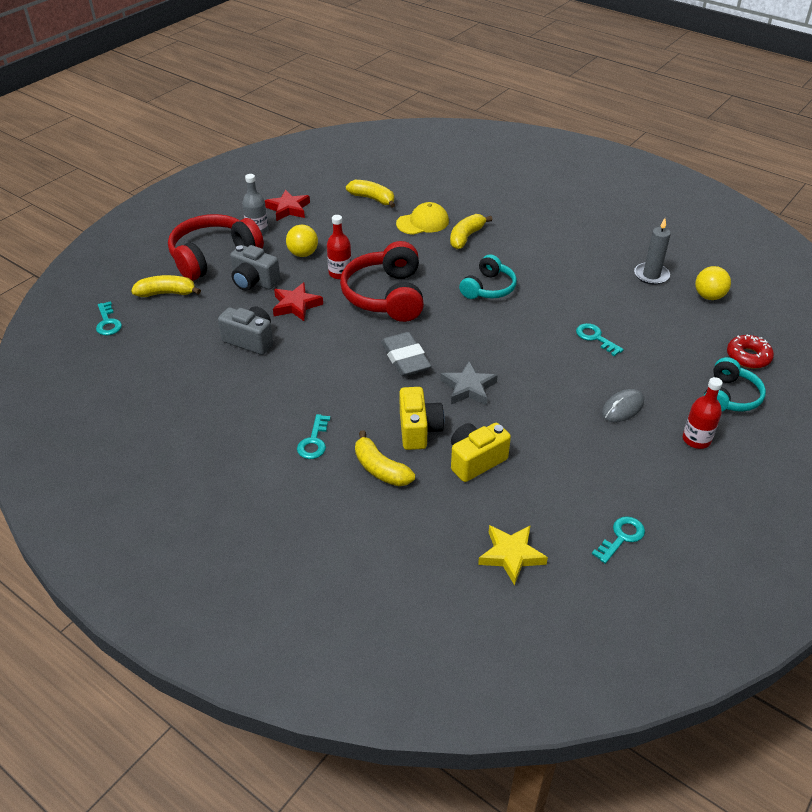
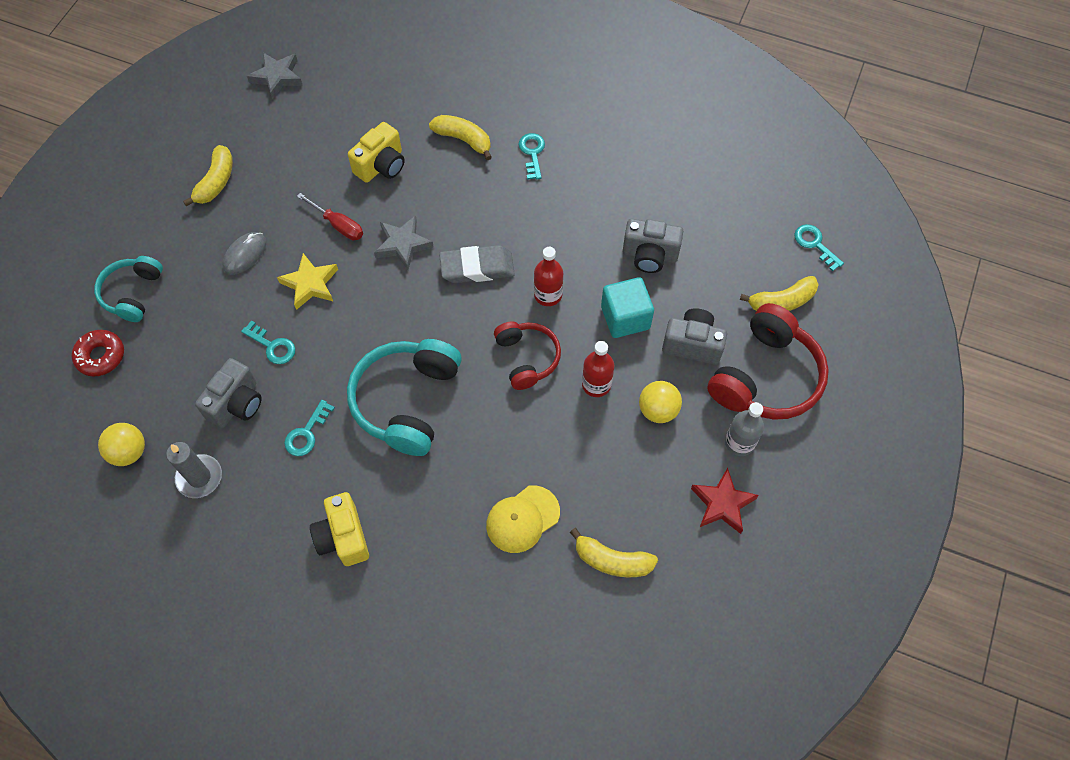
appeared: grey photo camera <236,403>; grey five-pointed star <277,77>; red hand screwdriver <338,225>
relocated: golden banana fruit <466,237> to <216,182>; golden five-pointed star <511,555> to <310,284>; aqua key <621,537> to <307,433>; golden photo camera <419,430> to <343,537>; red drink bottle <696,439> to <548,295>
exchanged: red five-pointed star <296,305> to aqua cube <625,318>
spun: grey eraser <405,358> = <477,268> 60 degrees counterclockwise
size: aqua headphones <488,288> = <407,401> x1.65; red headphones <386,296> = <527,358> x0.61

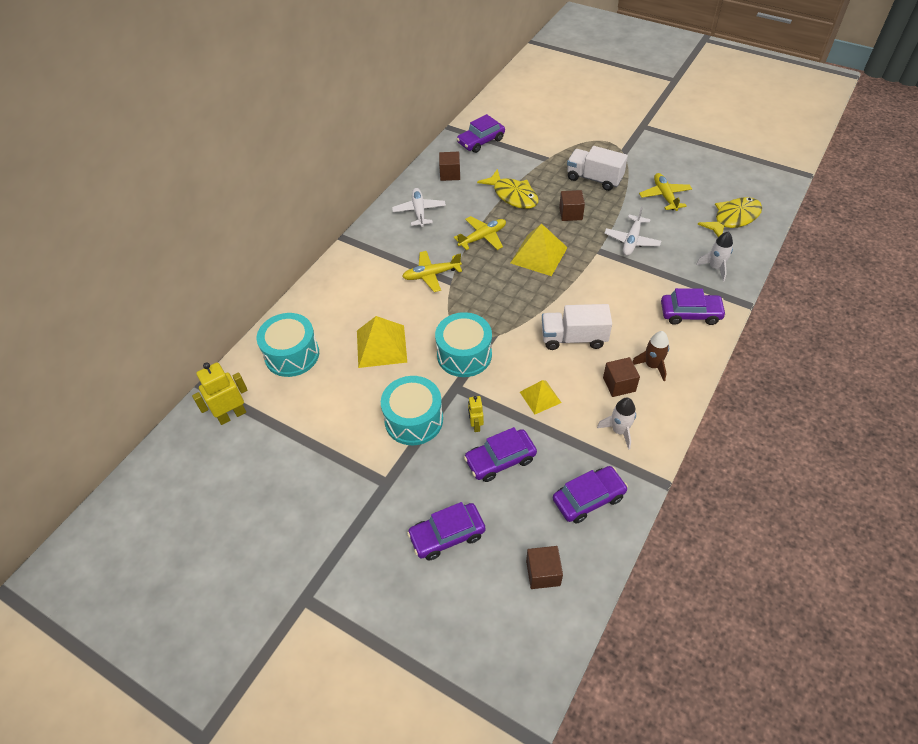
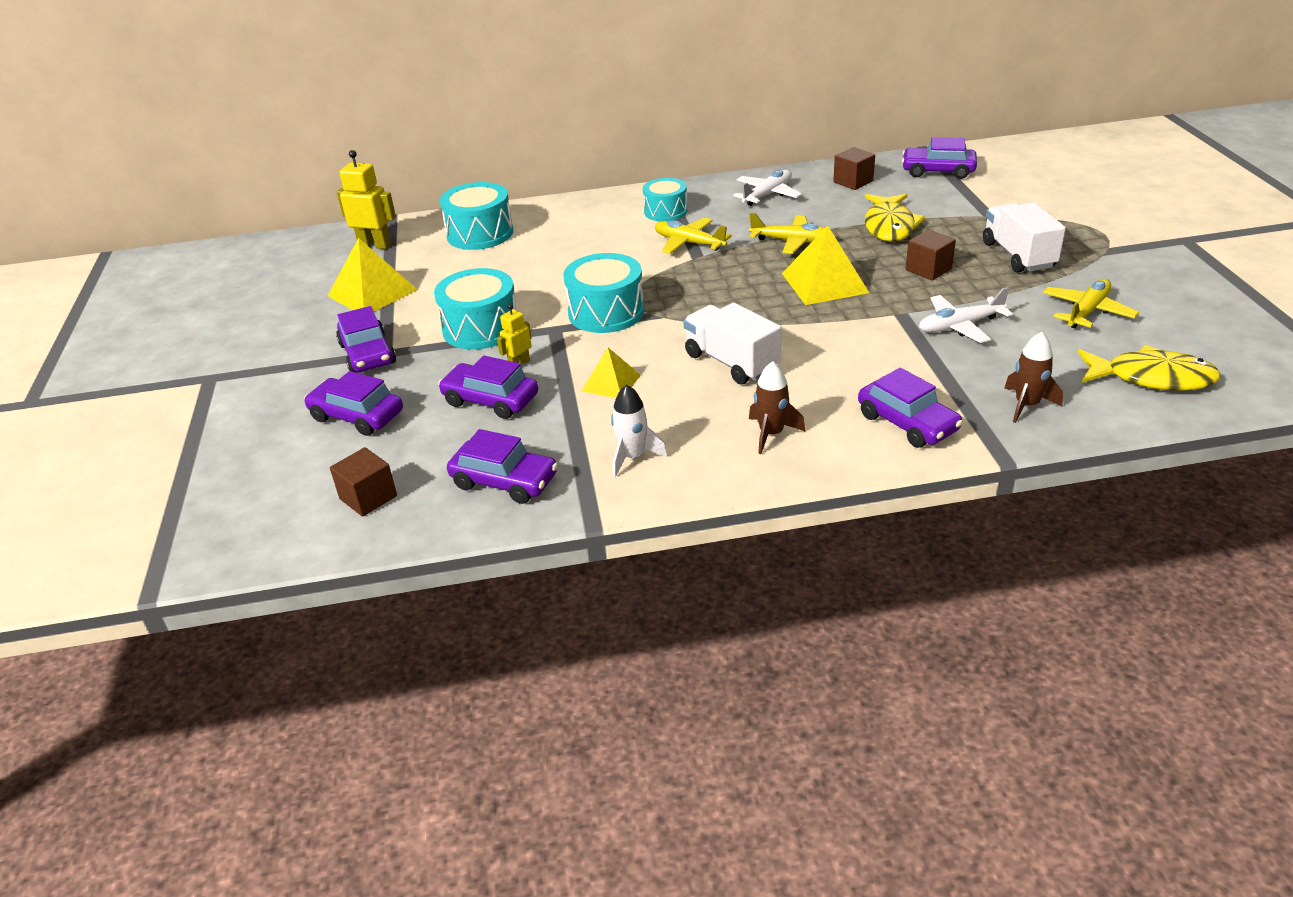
missing: brown cube <619,384>
appeared: purple automobile <368,354>; aqua snare drum <665,211>
relocated: golden pyramid shape <381,346> to <372,293>
colour: pure white rocket <715,268> to brown rocket <1027,405>

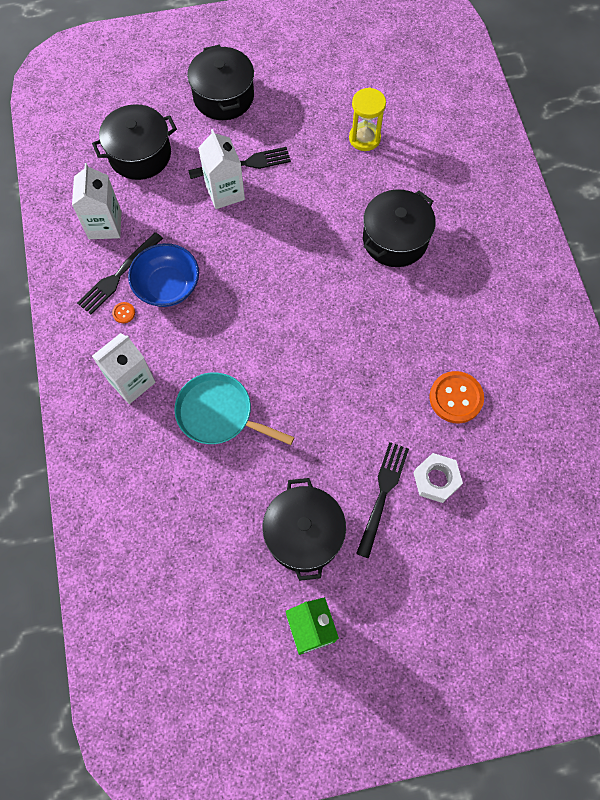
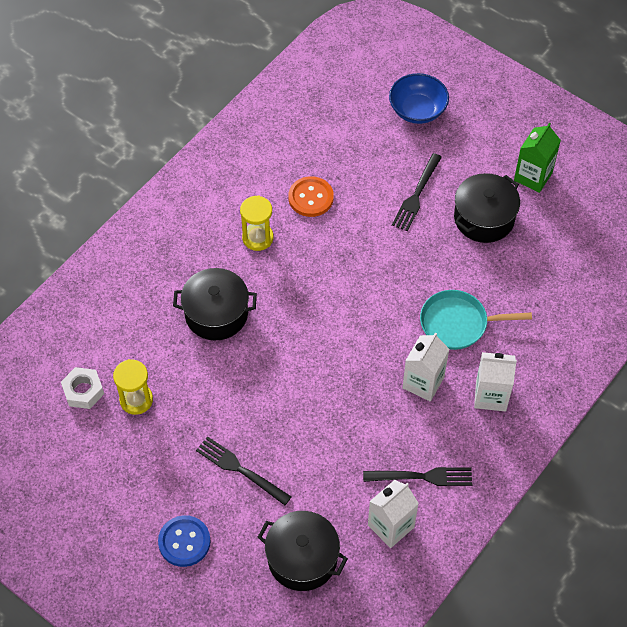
missing: bright orange shirt button <124,313>
appeared: golden hourglass <257,238>
relocated: pure white hexagon nut <436,480> to <83,391>; cobalt deep dish <167,286> to <417,110>; pure white juice carton <225,192> to <423,382>
exchanged: jet-black stockpot <223,97> to cobalt shirt button <184,542>
spun: jet-black table fork <382,494> = <416,195> 45 degrees counterclockwise; aqua skillet <219,413> = <458,323> 105 degrees clockwise

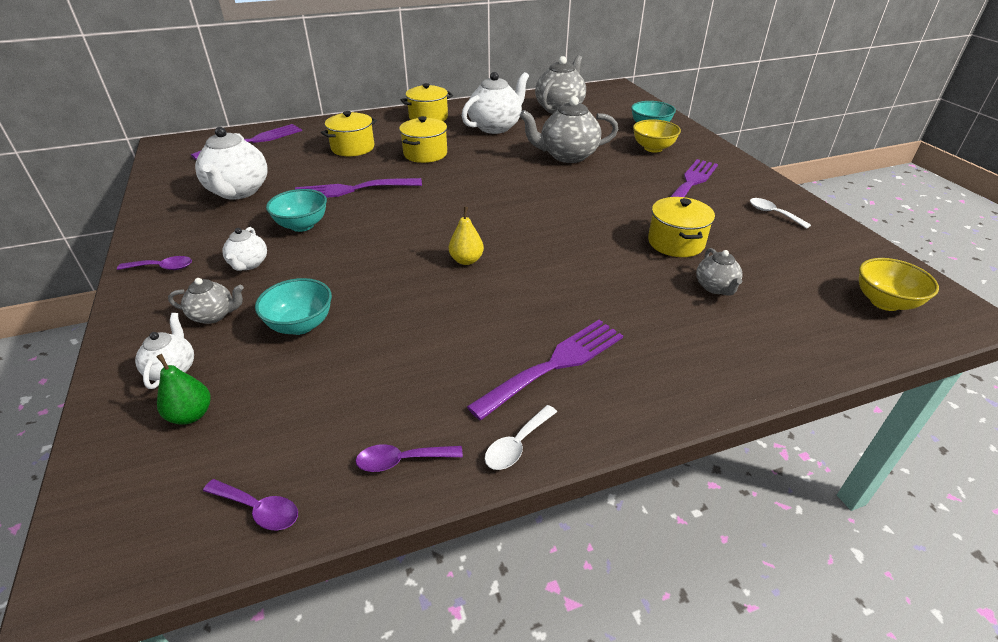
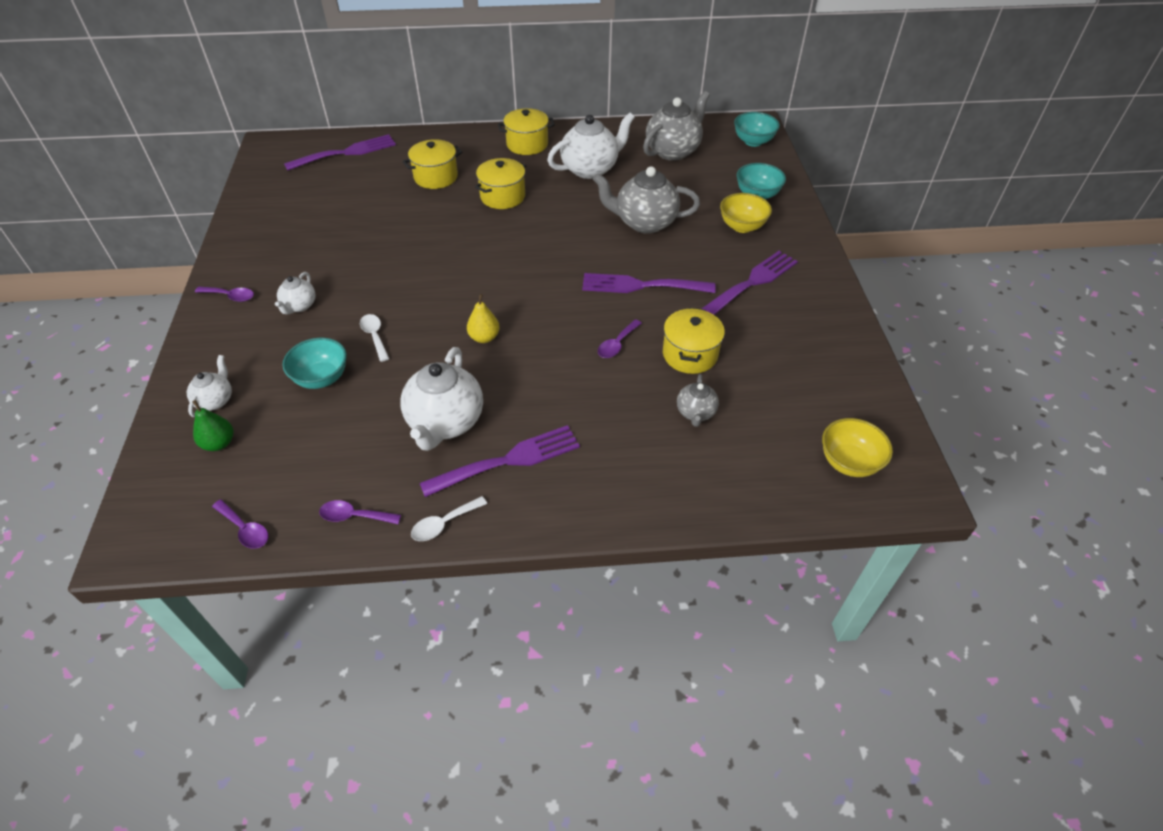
missing: grey china teapot <214,315>
appeared: purple tablespoon <617,344>
relocated: pure white tablespoon <773,213> to <374,336>; pure white china teapot <238,192> to <445,422>; purple table fork <352,190> to <641,285>; aqua deep dish <302,225> to <753,141>

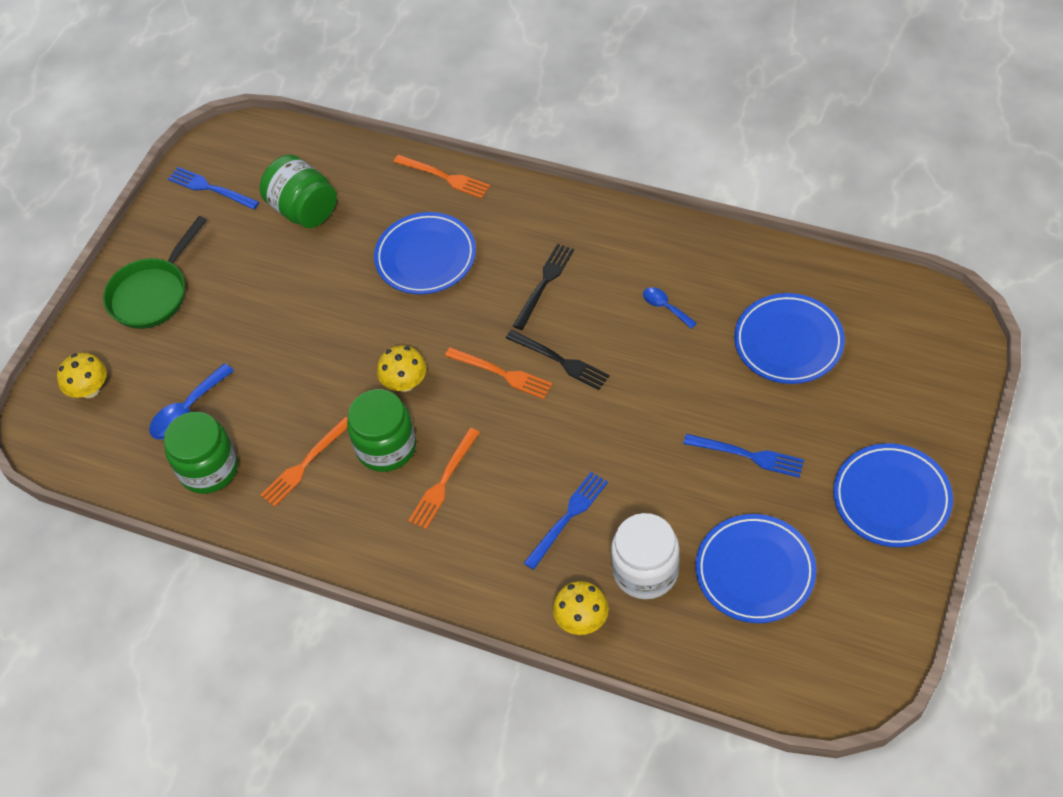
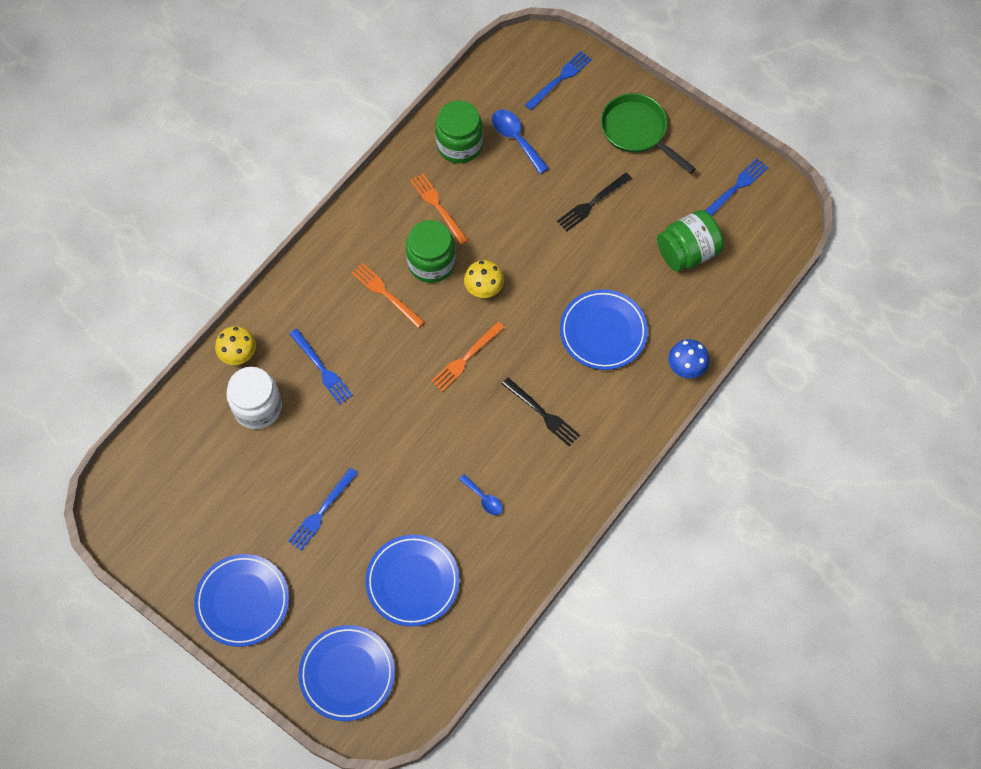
relocated: cobalt dinner plate <755,571> to <347,674>; jet-black table fork <560,361> to <592,203>
exchanged: golden toadstool <90,389> to cobalt table fork <560,79>; bright orange table fork <444,177> to cobalt toadstool <686,367>
spun: cobalt tablespoon <665,307> = <484,498> 75 degrees clockwise

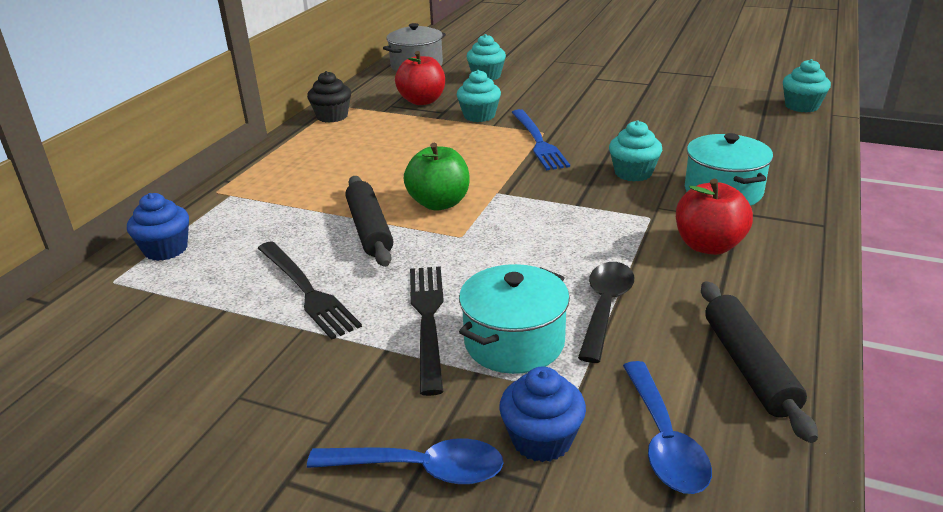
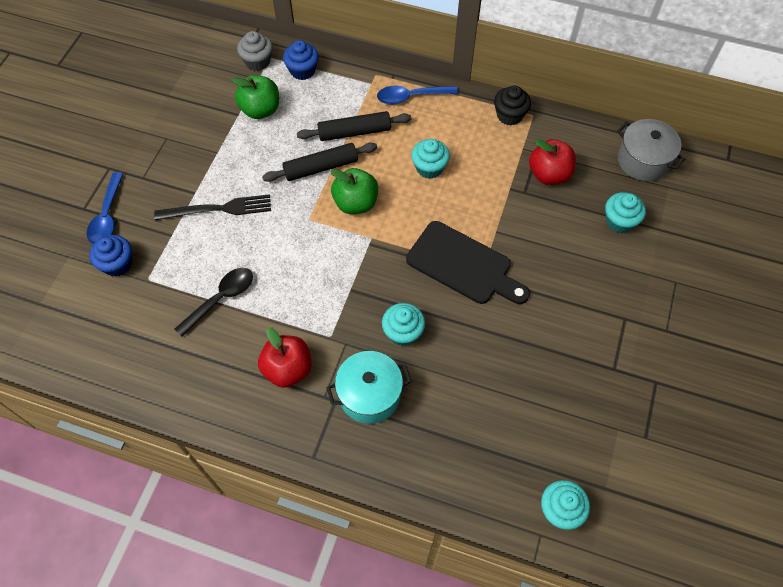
missing: jet-black table fork <306,290>; aqua stockpot <514,342>
appeared: green apple <260,110>; grey fairy cake <257,61>
relocated: jet-black dough roller <748,367> to <354,132>; cobalt tablespoon <664,440> to <411,97>; aqua fairy cake <479,116> to <429,168>
exchanged: cobalt table fork <538,141> to jet-black cutting board <463,265>
spun: jet-black tablespoon <605,307> = <221,299> 60 degrees counterclockwise

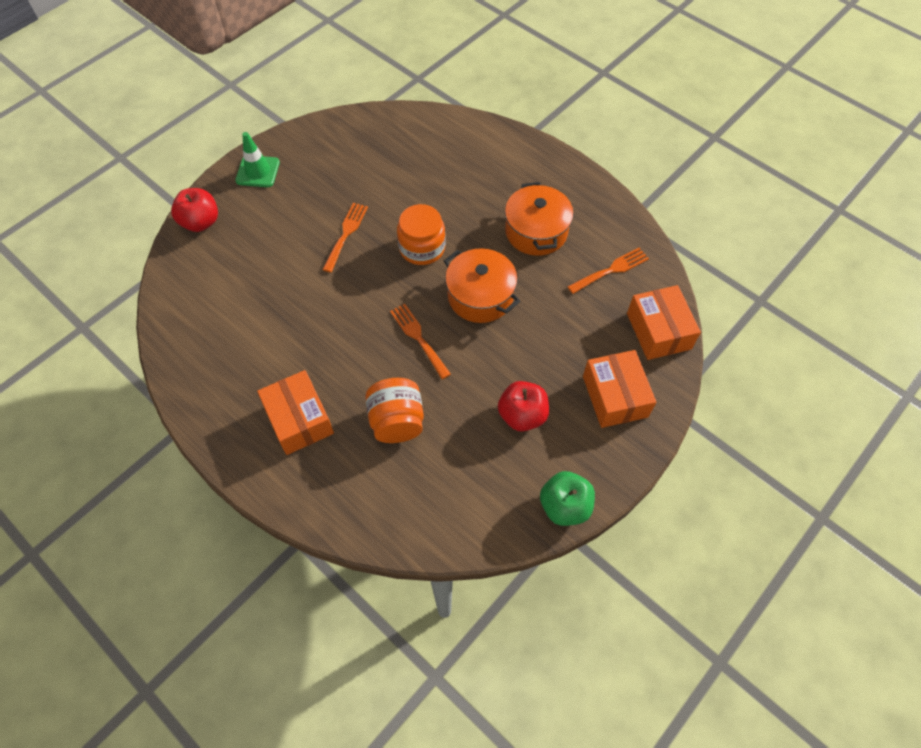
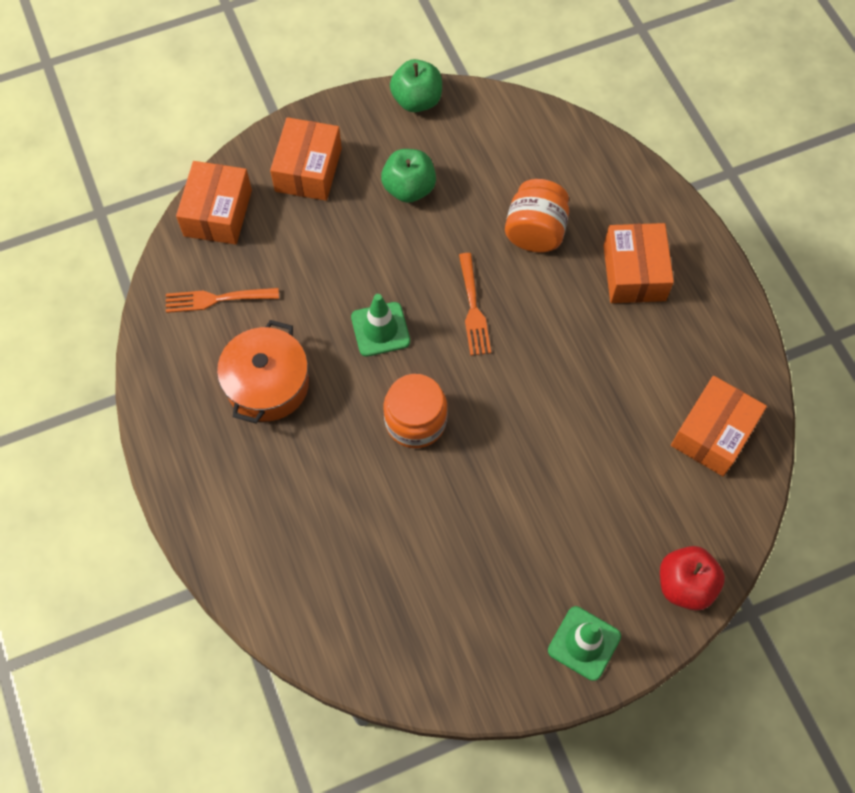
missing: bright orange table fork <346,234>
appeared: bright orange box <713,433>
exchanged: bright orange stockpot <480,296> to green traffic cone <380,329>
colour: red apple <522,415> to green apple <409,188>

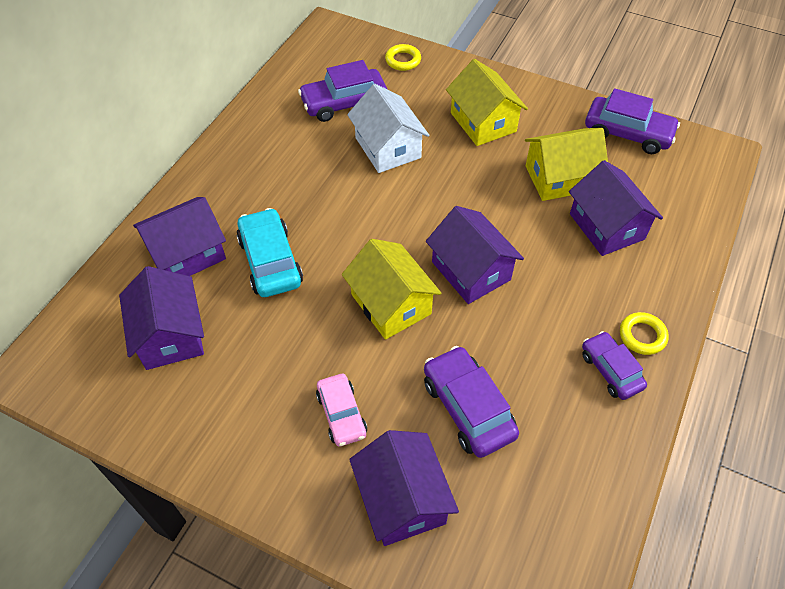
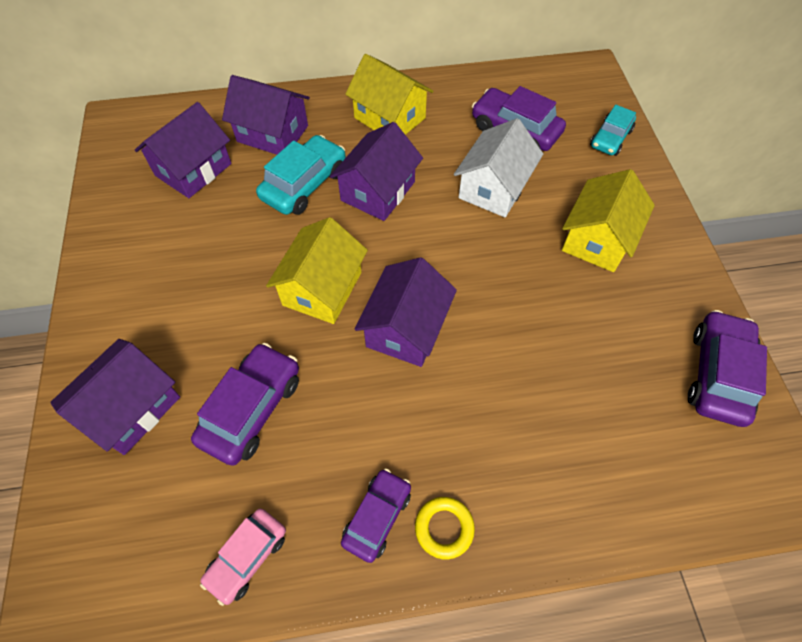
relocated: rose-pink automobile <341,414> to <247,557>; purple cottage <607,226> to <378,191>; golden cottage <560,178> to <390,118>
exchanged: golden ring <403,60> to aqua automobile <610,138>
spun: purple automobile <627,133> = <717,374> 150 degrees counterclockwise

